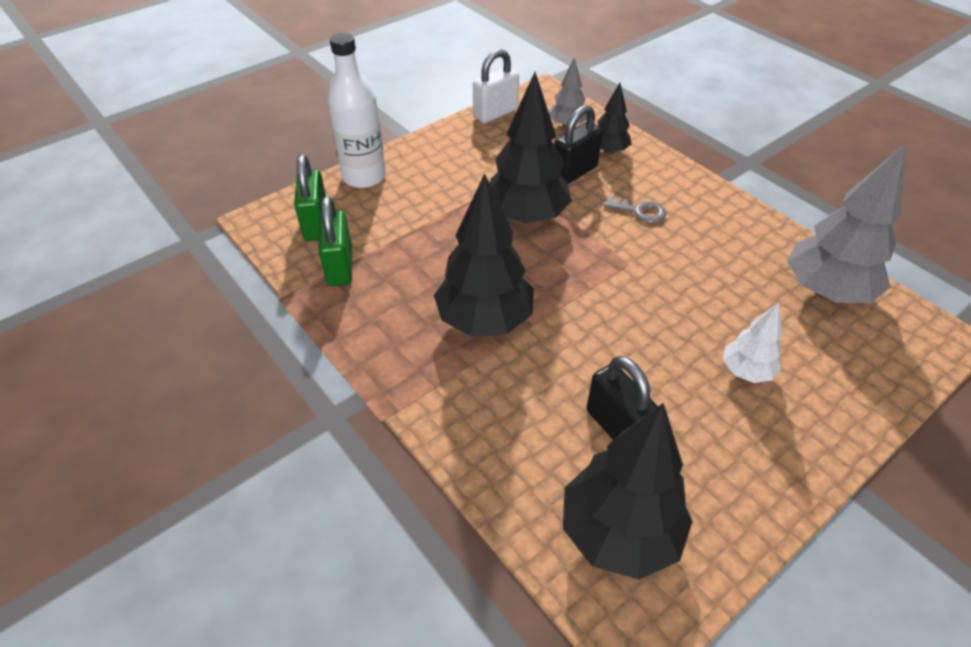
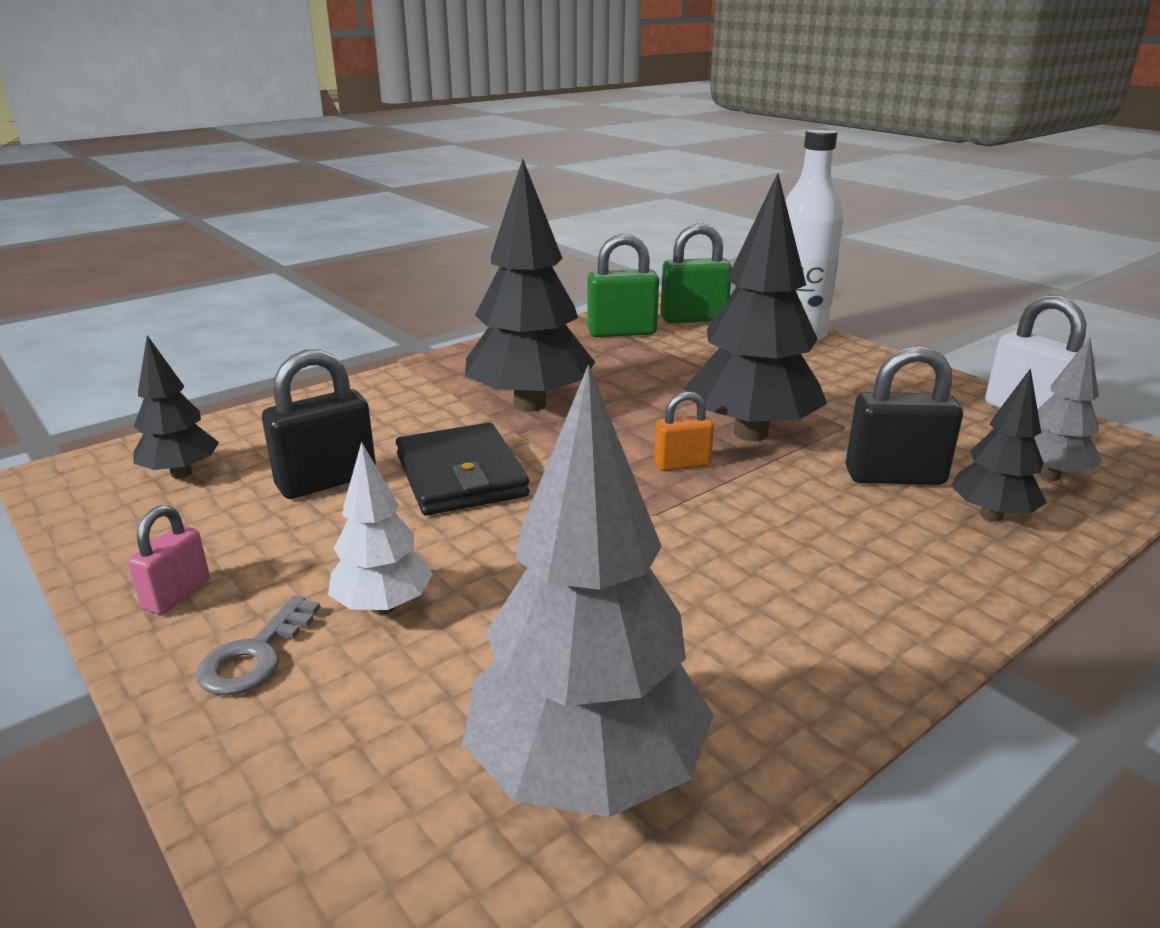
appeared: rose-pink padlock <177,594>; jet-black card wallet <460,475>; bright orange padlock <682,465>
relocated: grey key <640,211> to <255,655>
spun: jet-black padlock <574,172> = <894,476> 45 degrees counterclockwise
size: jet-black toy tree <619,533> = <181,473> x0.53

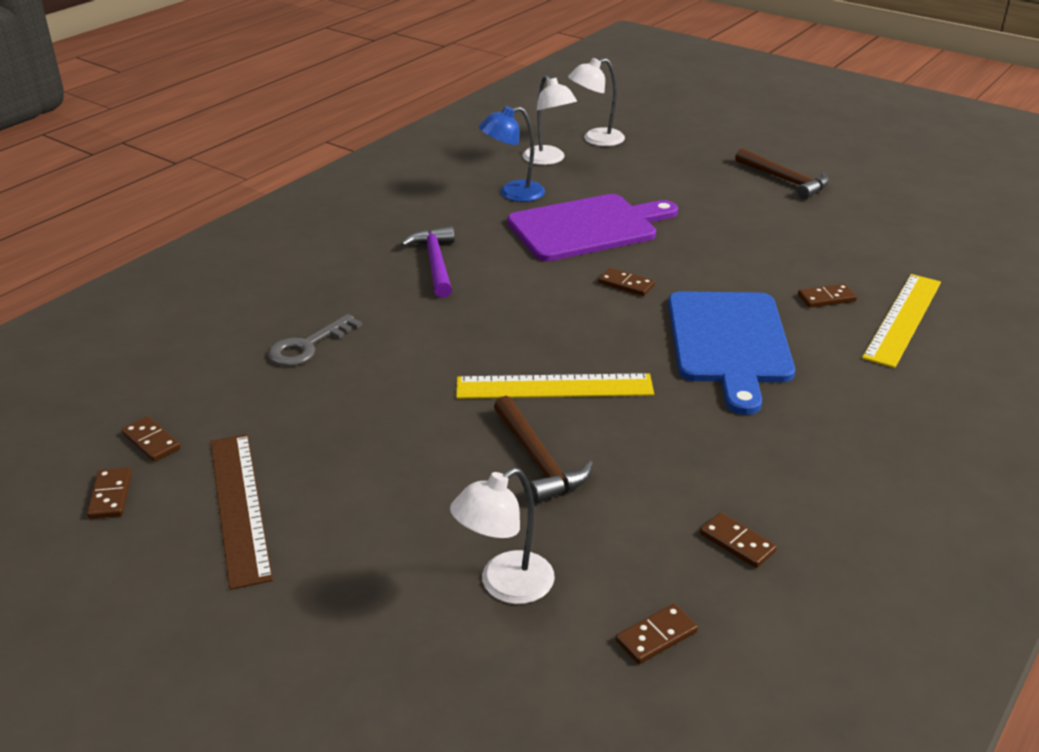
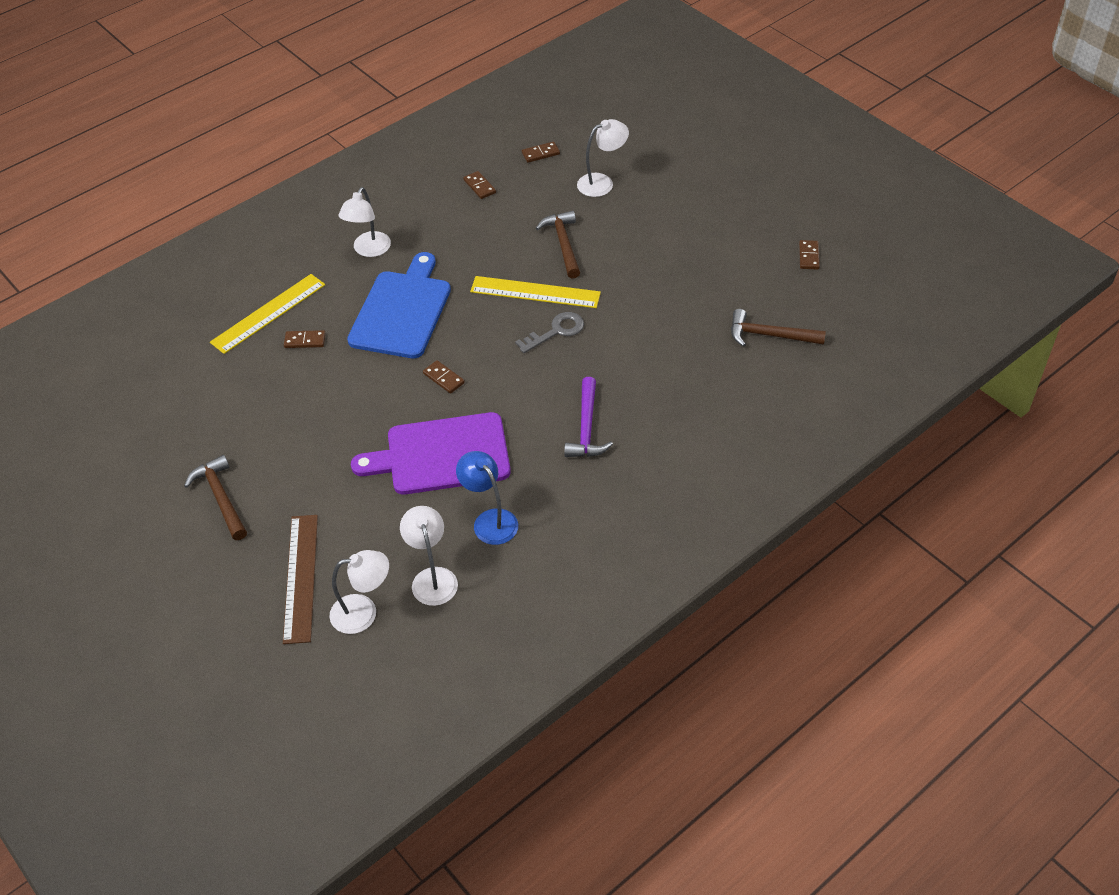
missing: brown domino <151,441>
appeared: pure white reading lamp <369,250>; brown carpenter's hammer <769,335>
relocated: brown ruler <239,506> to <301,577>; grey key <307,346> to <556,331>
spun: cobalt reading lamp <513,193> = <490,520> 120 degrees counterclockwise

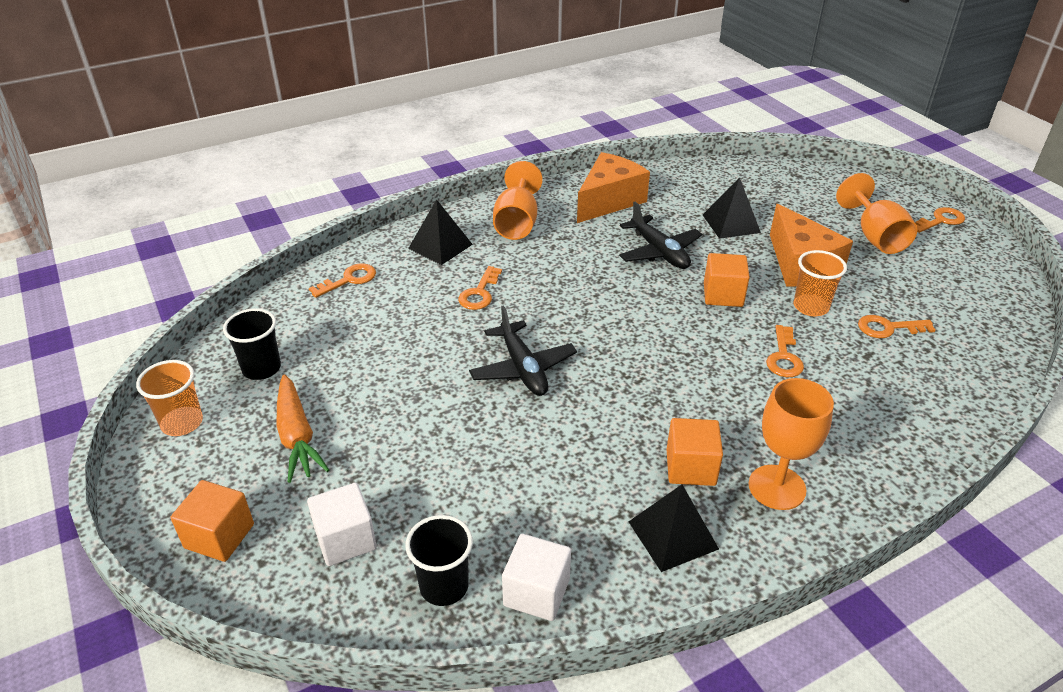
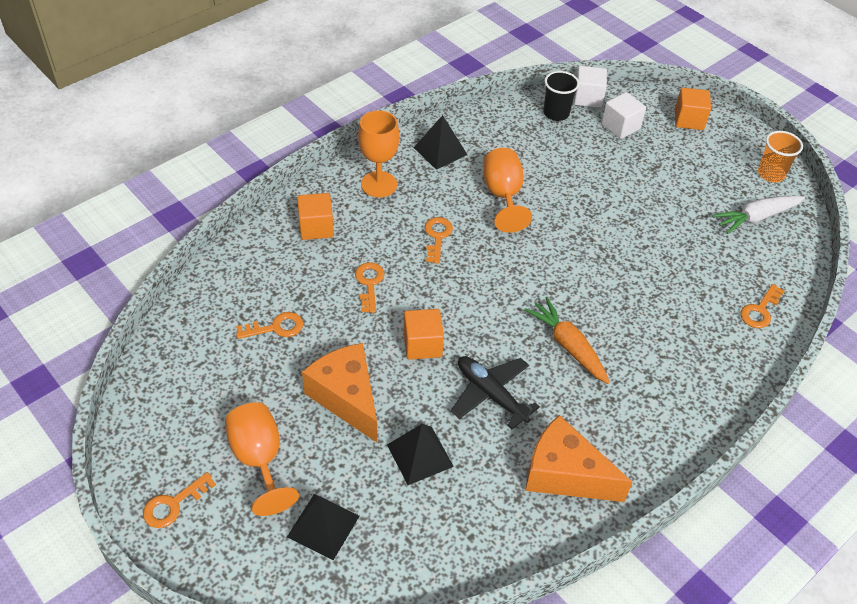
missing: jet-black aeroplane <523,368>; bright orange tumbler <810,307>
relocated: jet-black pyramid shape <440,246> to <323,526>; bright orange cube <690,467> to <316,227>; bright orange key <479,293> to <437,237>; bright orange chalice <517,223> to <503,196>; bright orange root vegetable <297,436> to <568,346>; pure white cube <536,592> to <587,98>
exchanged: jet-black tumbler <261,368> to pure white root vegetable <756,218>
spun: bright orange cheese wedge <609,201> = <564,474> 90 degrees clockwise

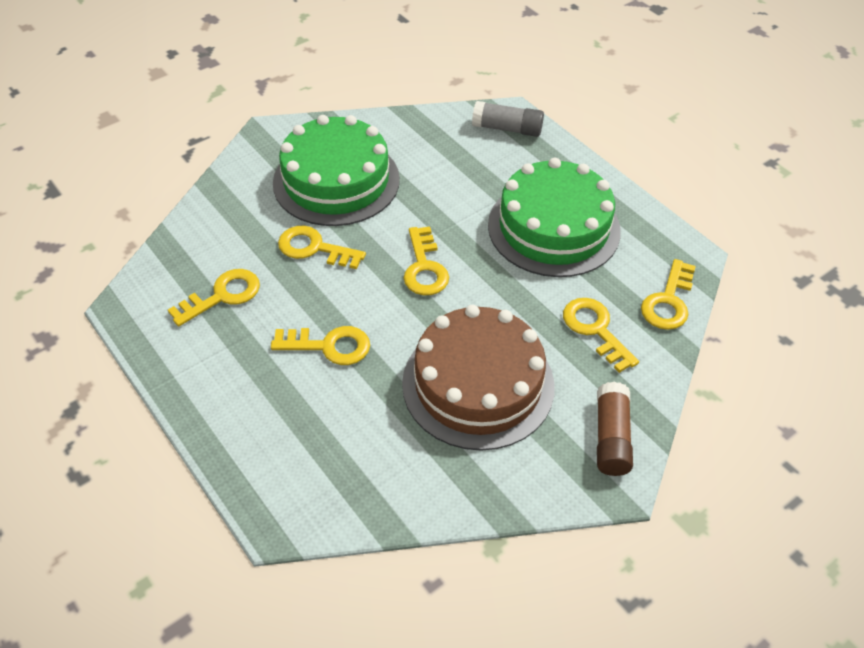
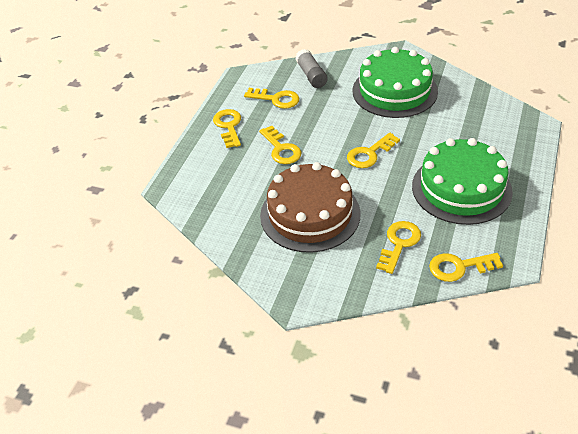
missing: brown glue <611,437>
relocated: golden key <314,248> to <228,126>; grey glue <507,129> to <311,75>

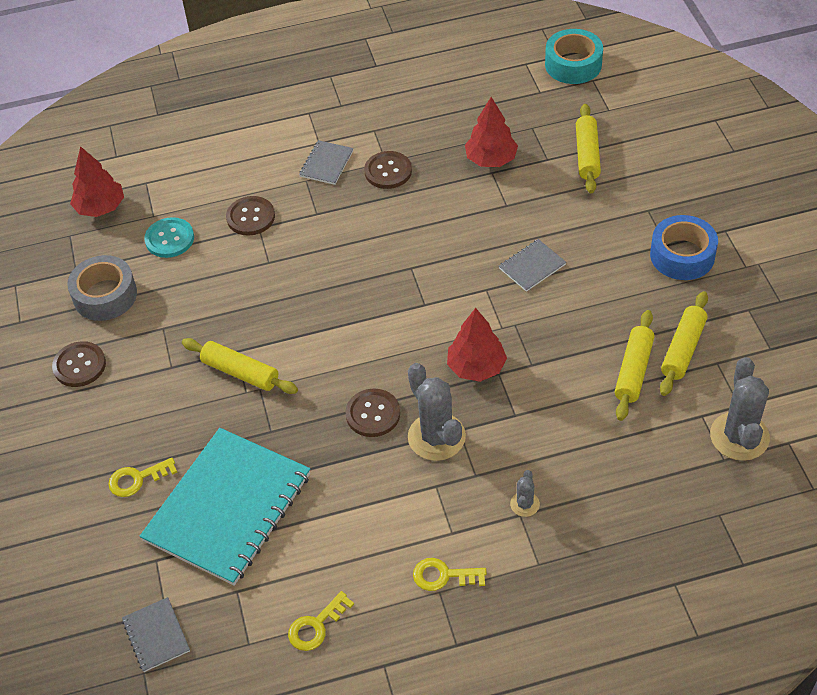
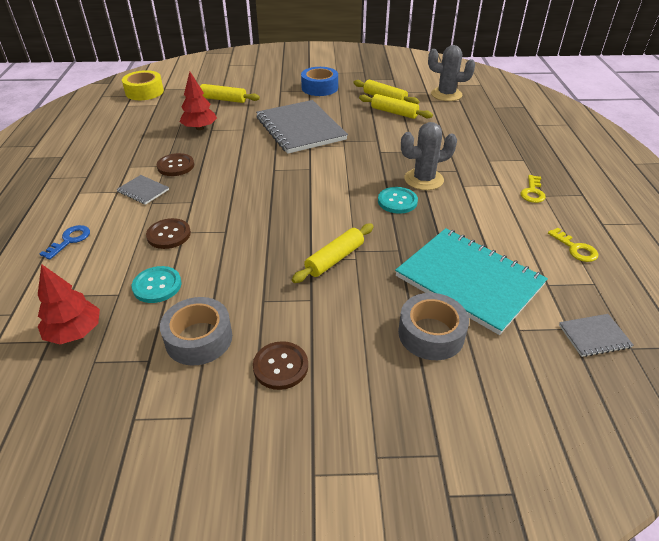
missing: red toy tree <476,367>; grey cactus <524,504>
appeared: cobalt key <70,240>
exchanged: golden key <137,479> to grey roll of tape <431,334>
colour: aqua roll of tape <573,64> to golden roll of tape <144,92>; brown shirt button <373,414> to aqua shirt button <397,201>
size: grey exercise book <532,266> = <300,128> x2.37

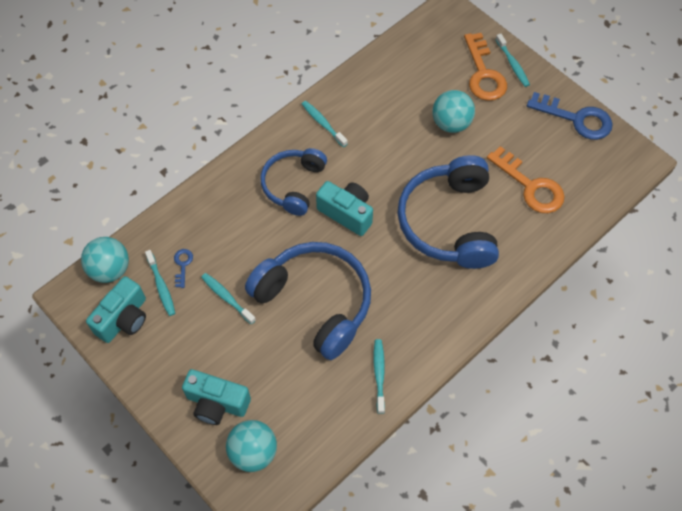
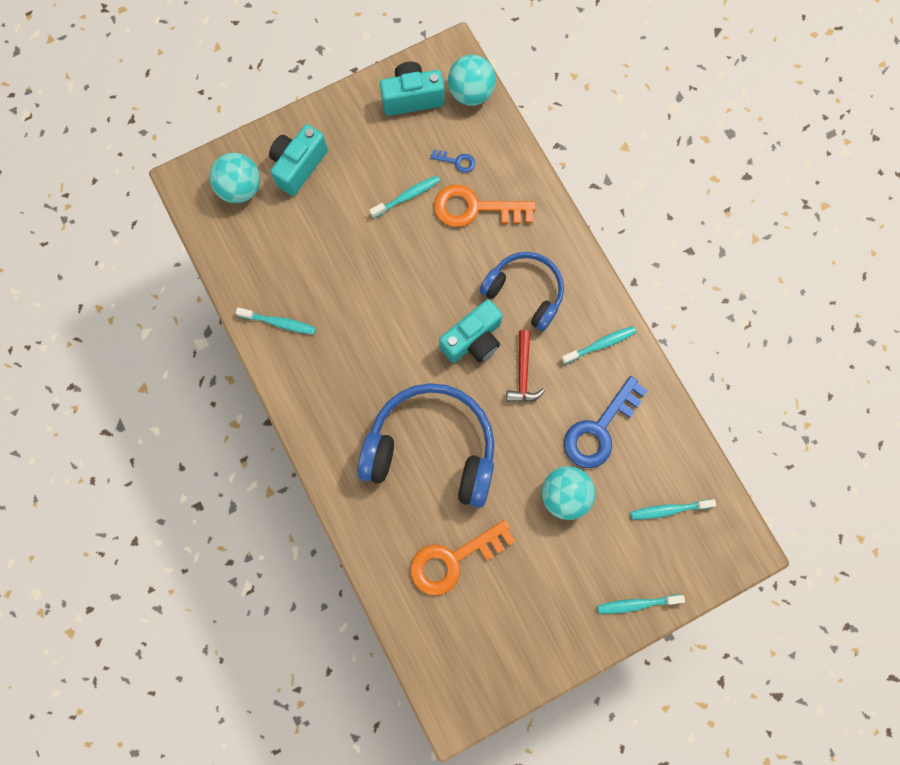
missing: cobalt headphones <315,302>
appeared: red carpenter's hammer <523,373>
relocated: bright orange key <483,73> to <475,208>; cobalt key <576,119> to <600,429>; aqua toothbrush <161,286> to <668,510>
spun: aqua photo camera <124,319> = <412,98> 120 degrees clockwise

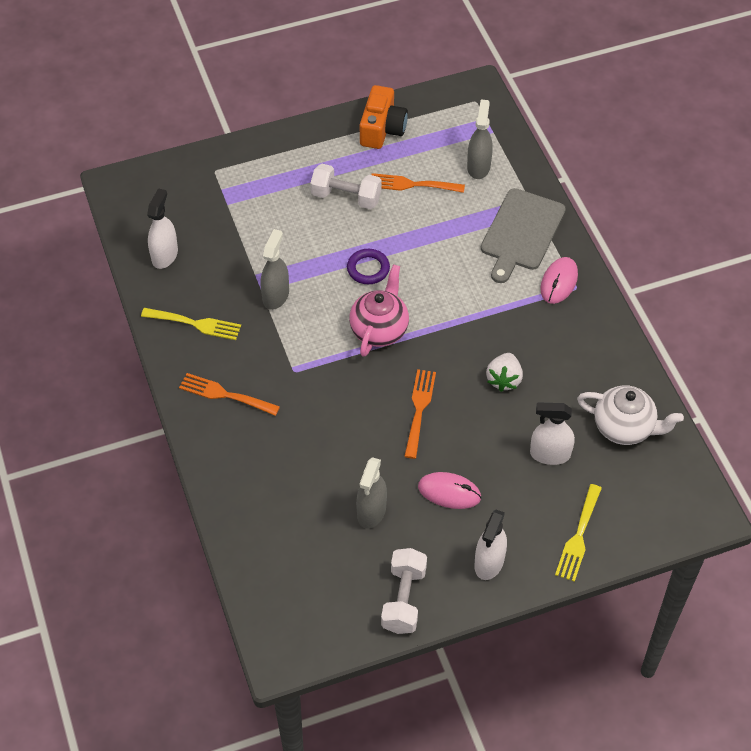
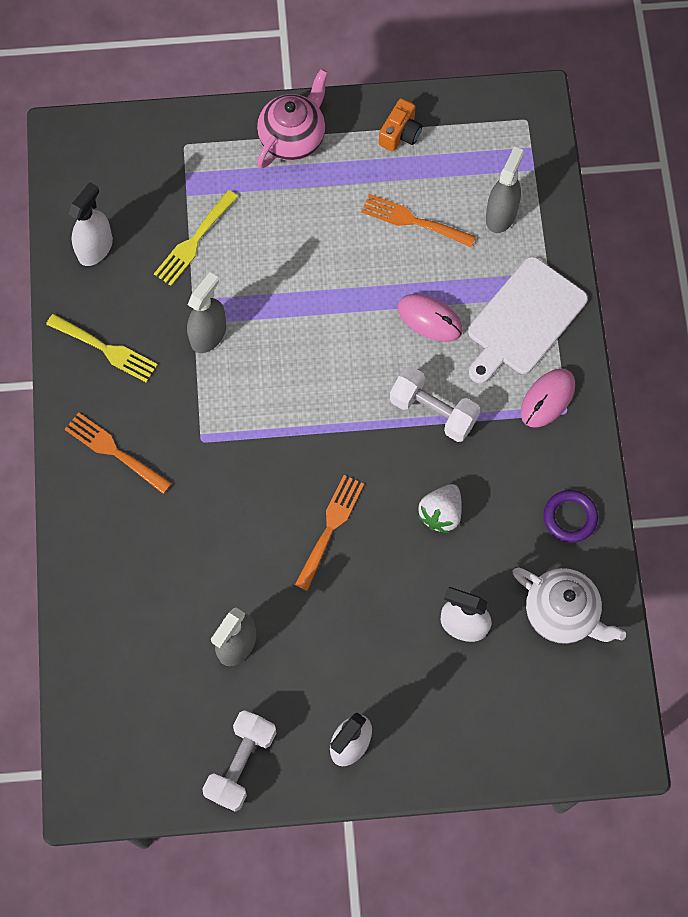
relocated: golden table fork <578,537> to <194,241>; rose-pink china teapot <379,330> to <293,138>; pure white free weight <346,197> to <433,411>; rose-pink mouse <449,492> to <430,319>; purple ring <368,269> to <570,517>
colour: grey cutting board <521,232> to pure white cutting board <524,319>
size: bright orange photo camera <382,129> = <400,133> x0.65

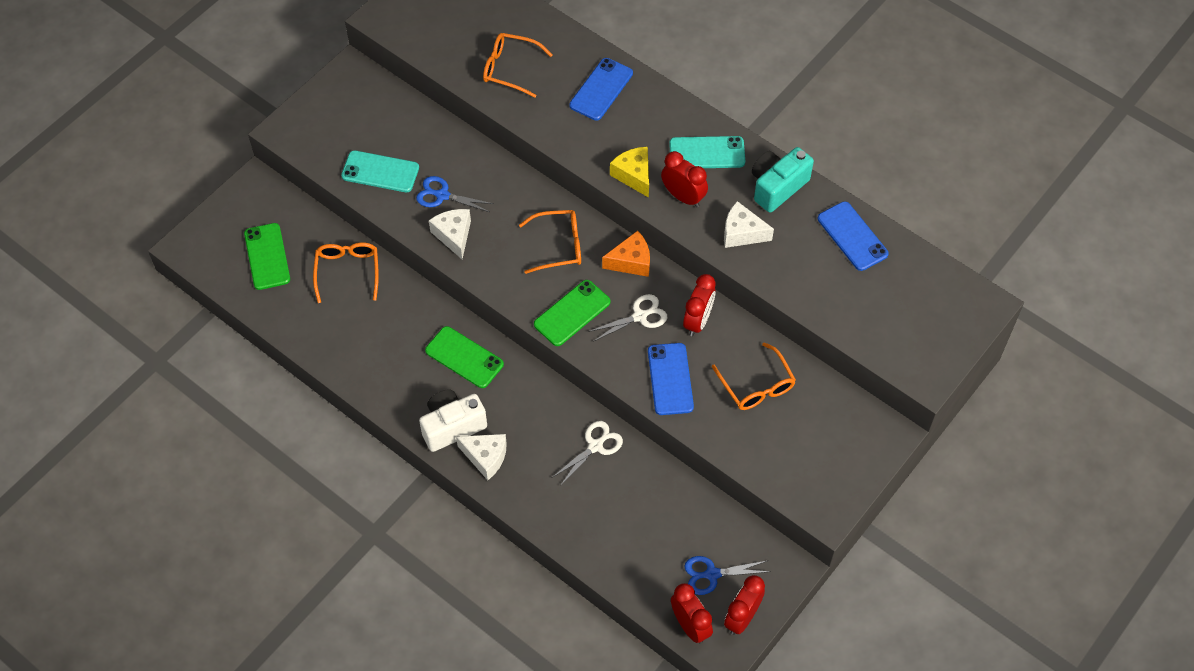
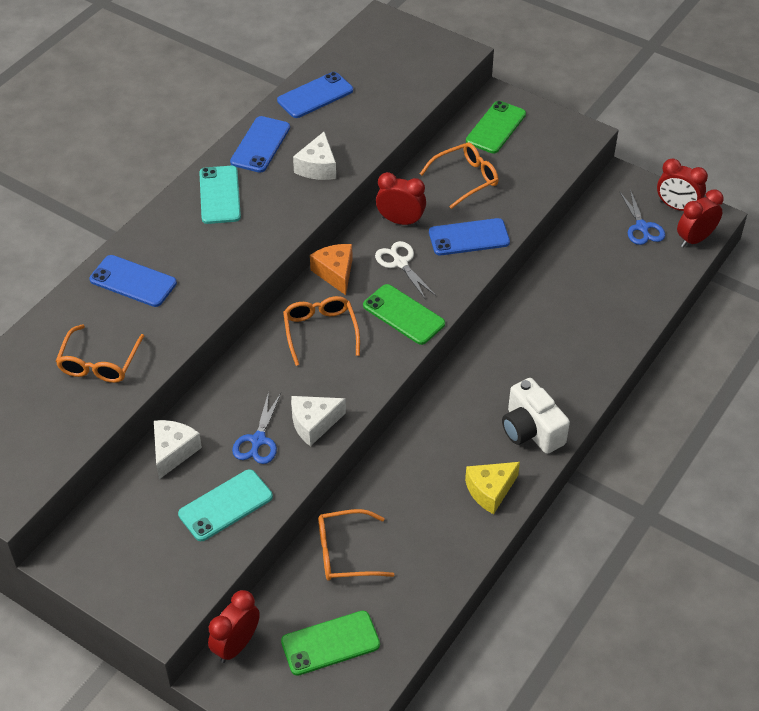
missing: pure white pair of scissors <595,446>
relocated: pure white cheese wedge <485,457> to <173,452>; red bedside clock <683,197> to <236,645>; golden cheese wedge <634,175> to <490,491>; green phone <464,357> to <496,127>
exchanged: aqua photo camera <777,187> to cobalt phone <260,145>
spun: aqua phone <380,172> = <225,505> 45 degrees clockwise

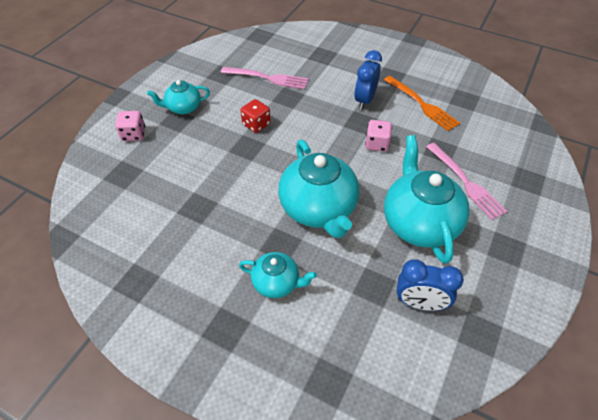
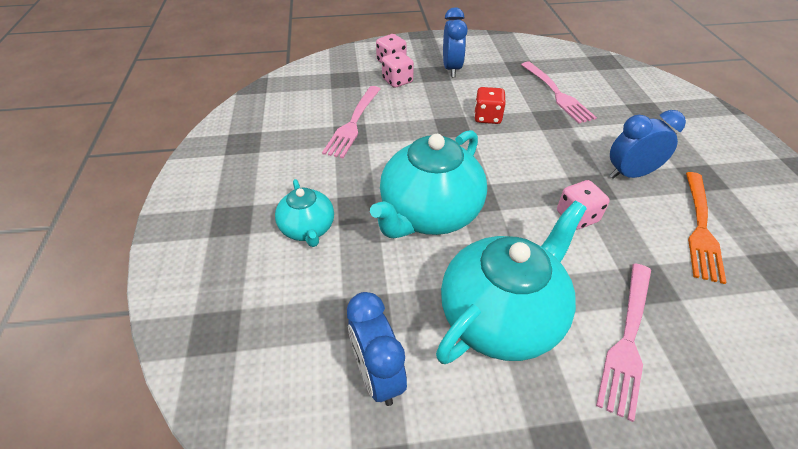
appeared: rose-pink table fork <353,123>; rose-pink die <397,81>
exchanged: aqua china teapot <183,108> to cobalt bedside clock <451,69>

